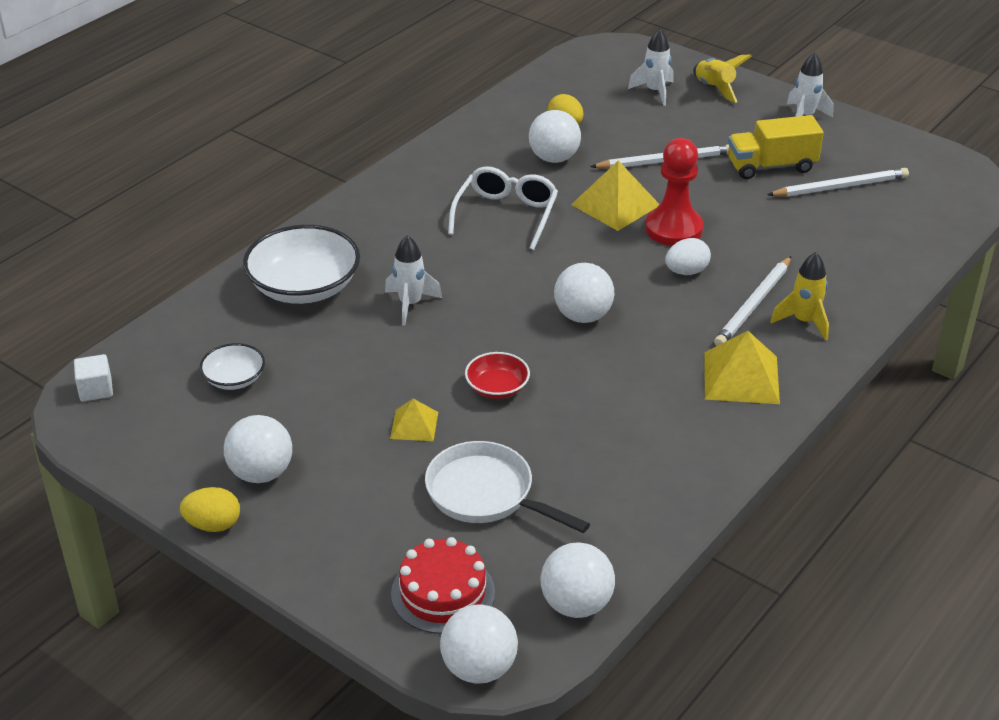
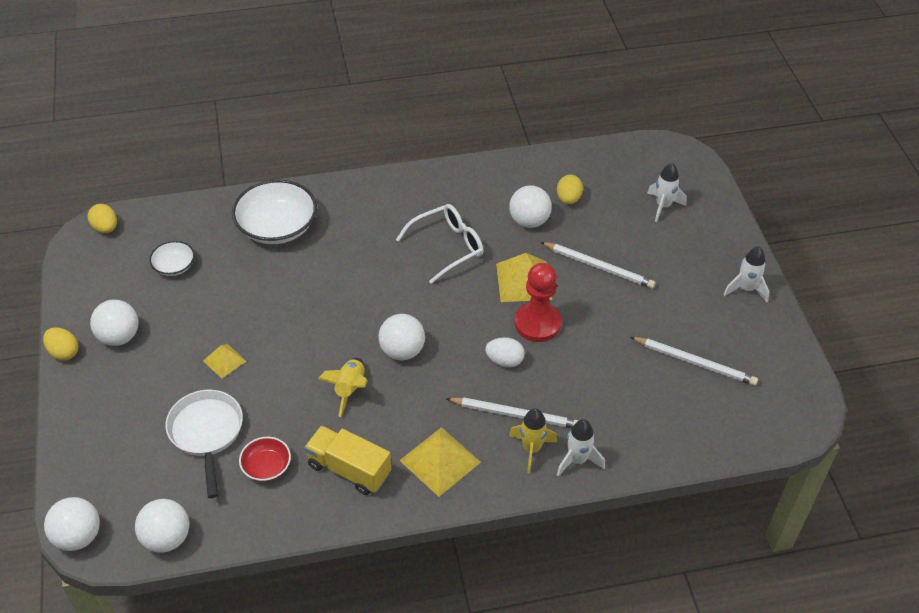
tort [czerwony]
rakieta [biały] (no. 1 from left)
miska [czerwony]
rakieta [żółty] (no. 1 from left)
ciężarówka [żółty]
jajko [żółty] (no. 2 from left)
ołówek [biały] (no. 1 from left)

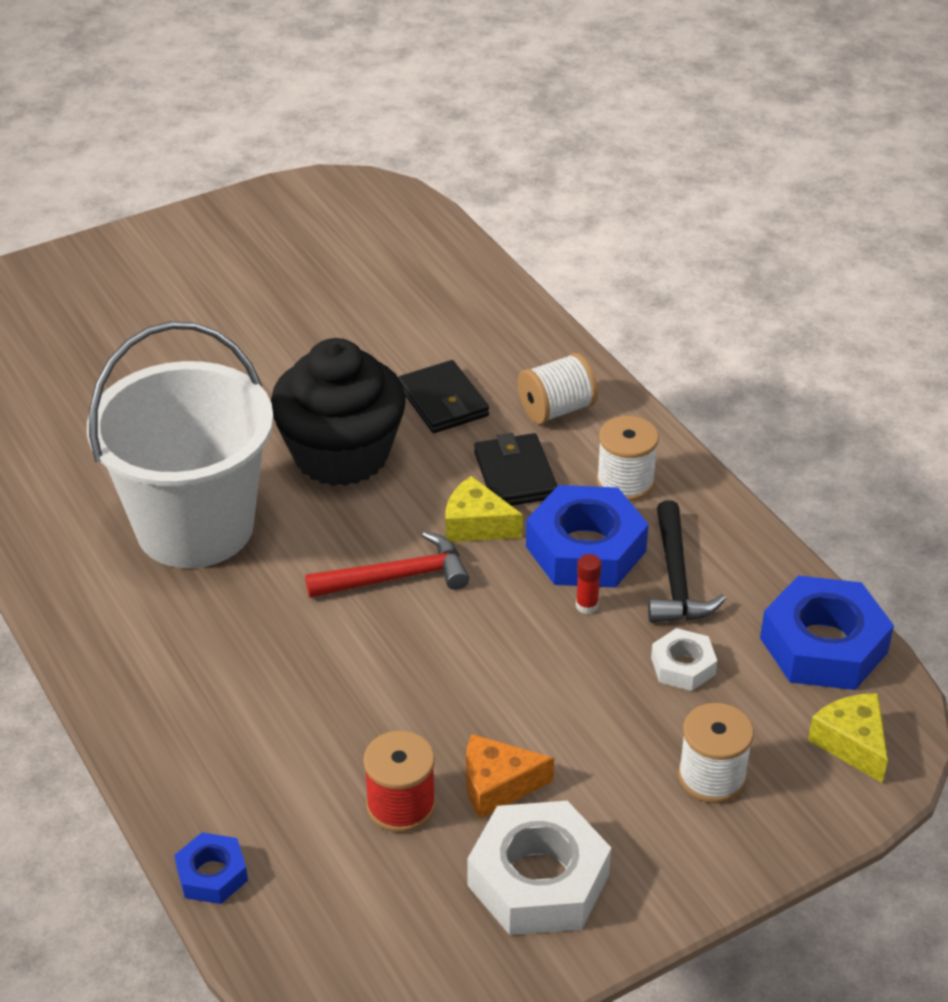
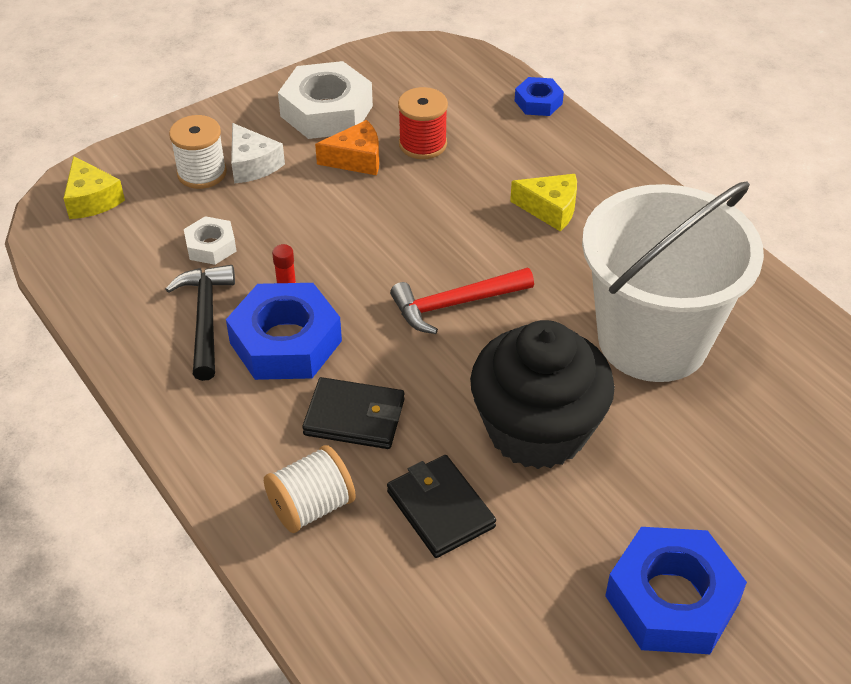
szpulka [biały] (no. 2 from left in the first image)
ser [biały]
ser [żółty] (no. 2 from left)
nakrętka [niebieski] (no. 3 from left)
portfel [czarny] (no. 1 from left)

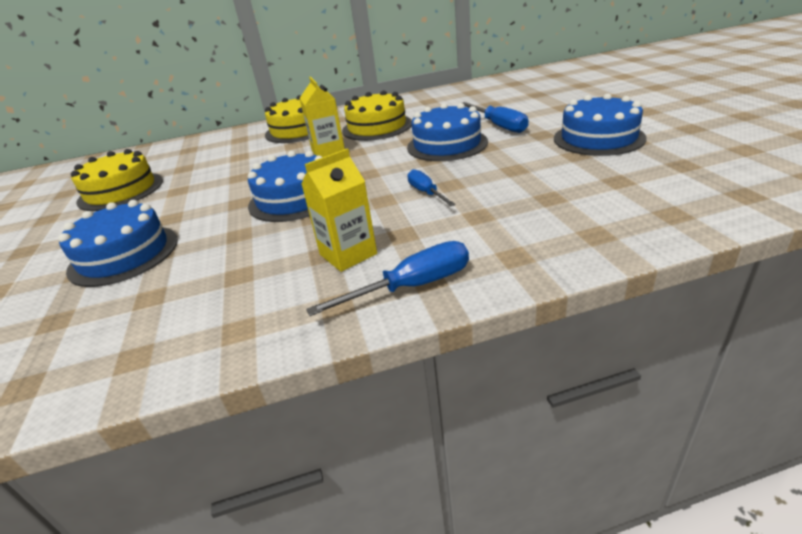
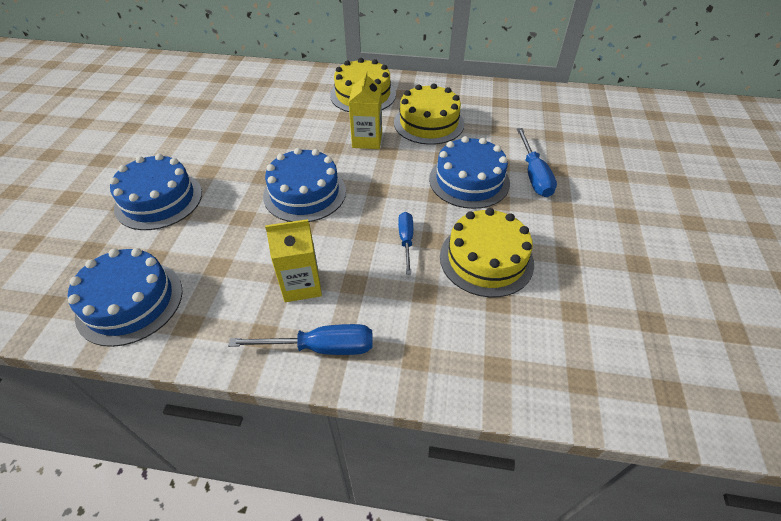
tort [żółty] (no. 3 from left)
tort [niebieski] (no. 1 from left)

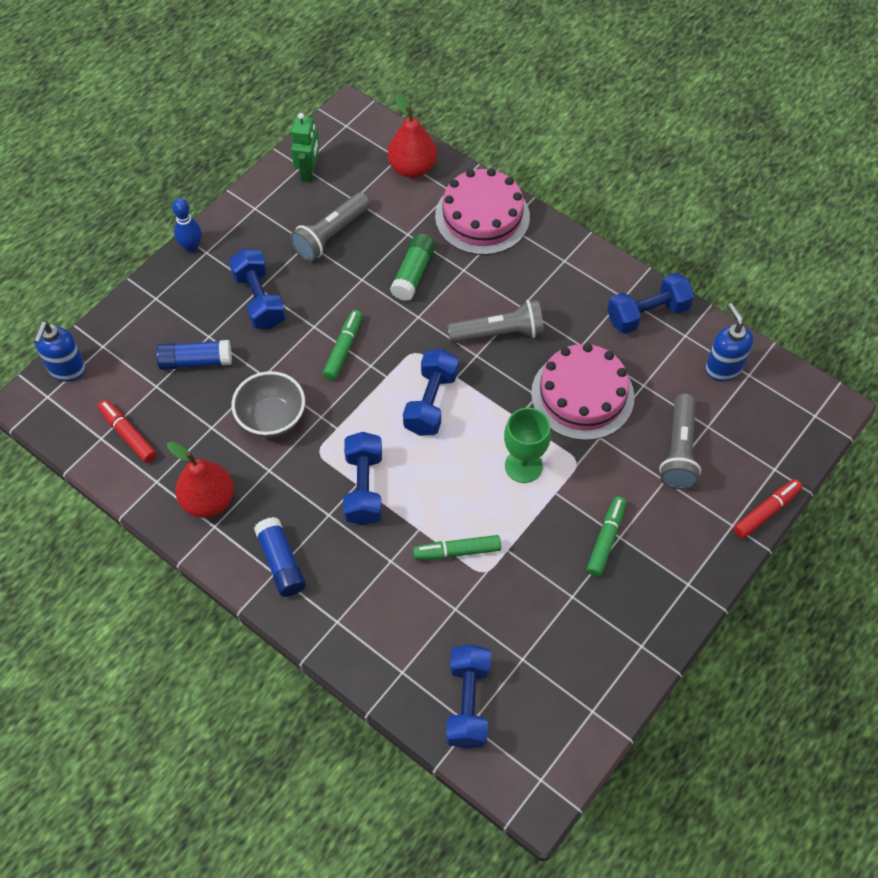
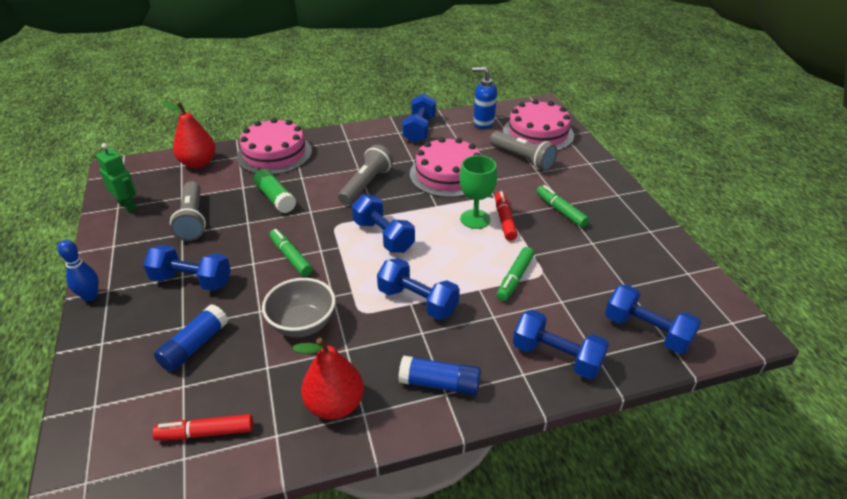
dozownik mydła [niebieski] (no. 1 from left in the first image)
tort [różowy] (no. 3 from left)
hantel [niebieski] (no. 5 from left)
flamaster [czerwony] (no. 2 from left)

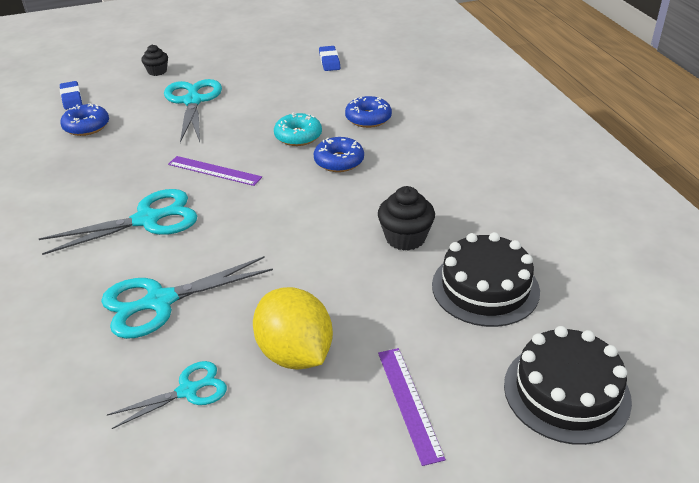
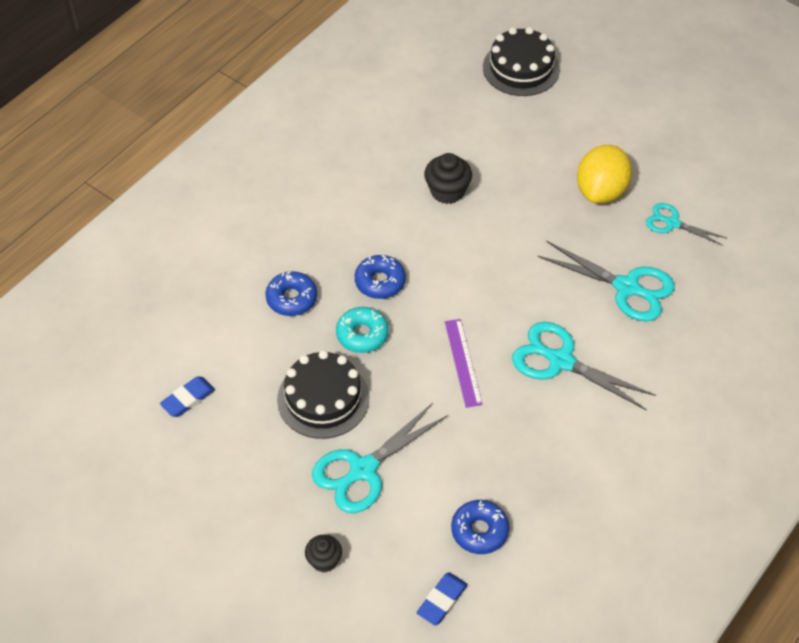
linijka [fioletowy] (no. 2 from left in the first image)
tort [czarny] (no. 1 from left)

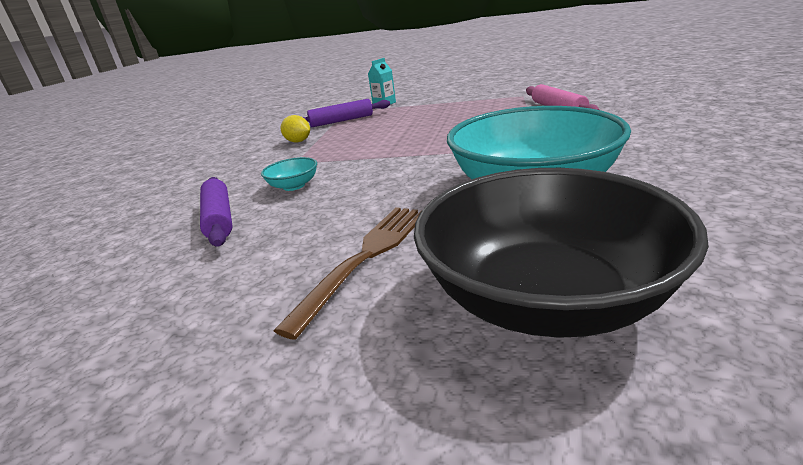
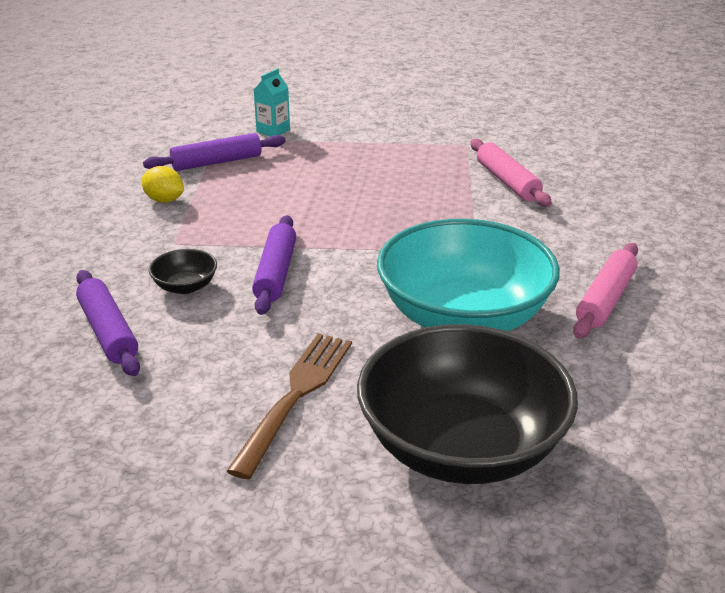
wałek do ciasta [fioletowy] (no. 3 from left)
wałek do ciasta [różowy] (no. 2 from left)
miska [czarny] (no. 1 from left)

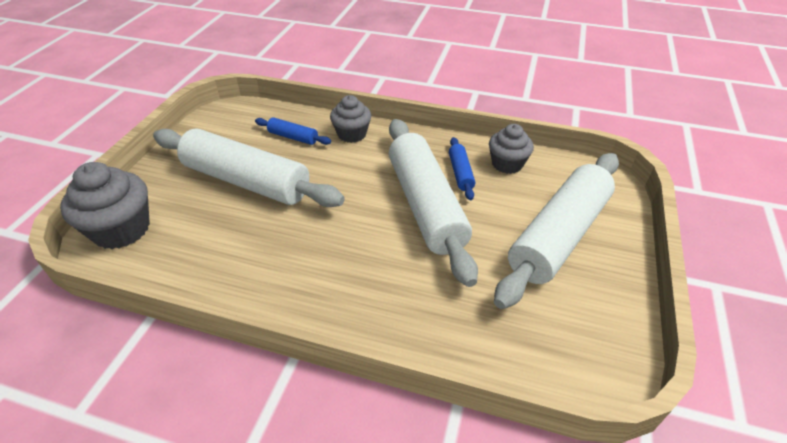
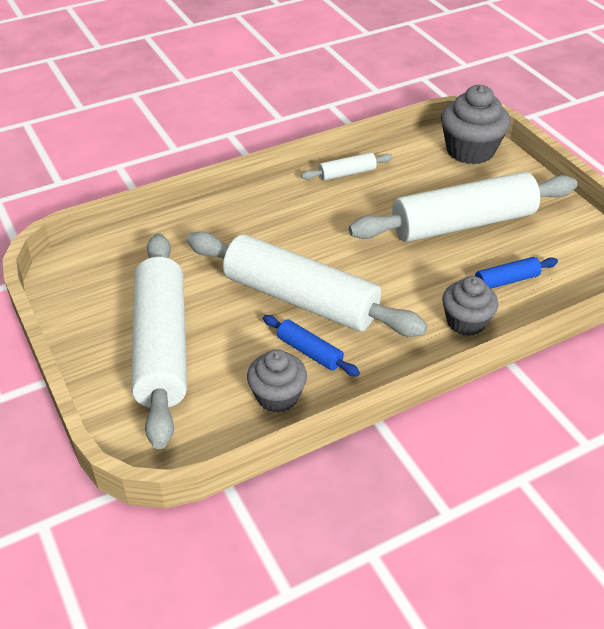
wałek do ciasta [biały] (no. 3 from left)

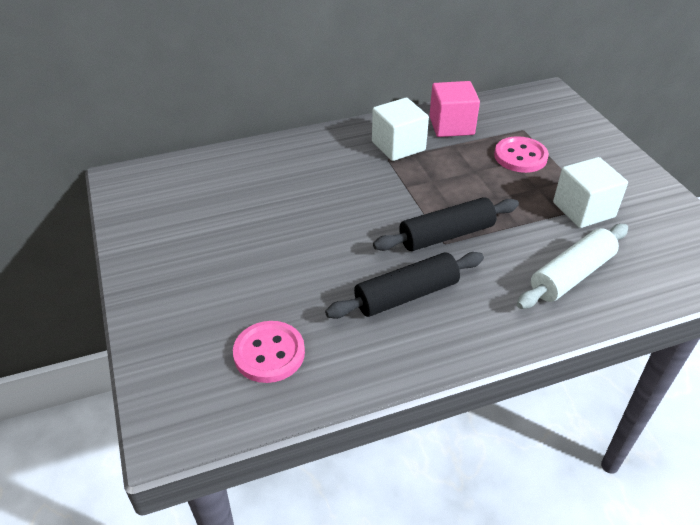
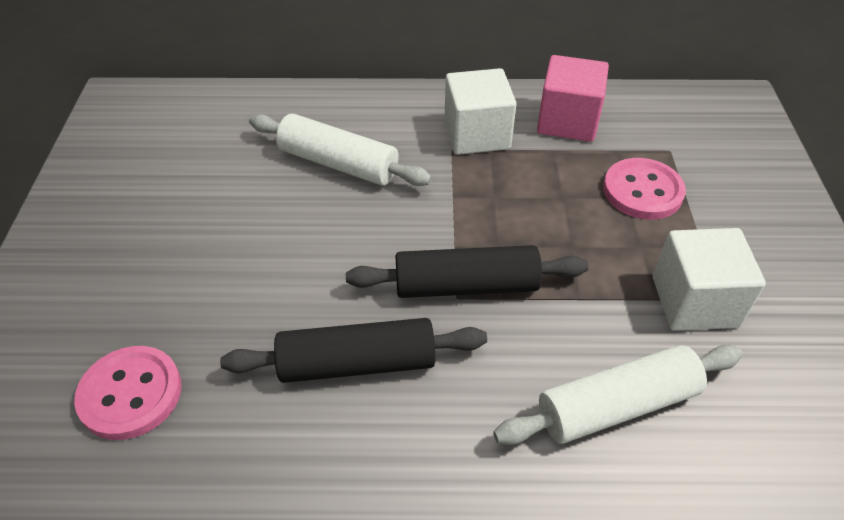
wałek do ciasta [biały] (no. 1 from left)

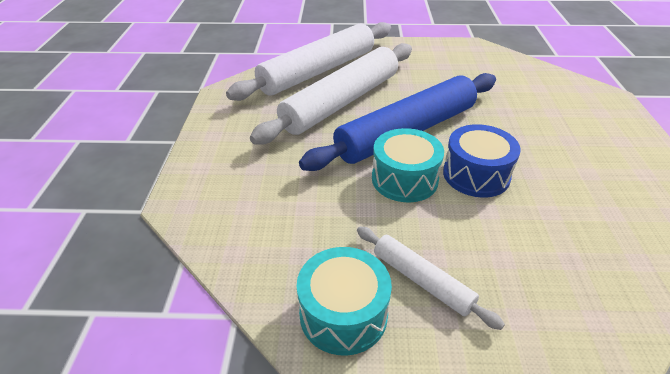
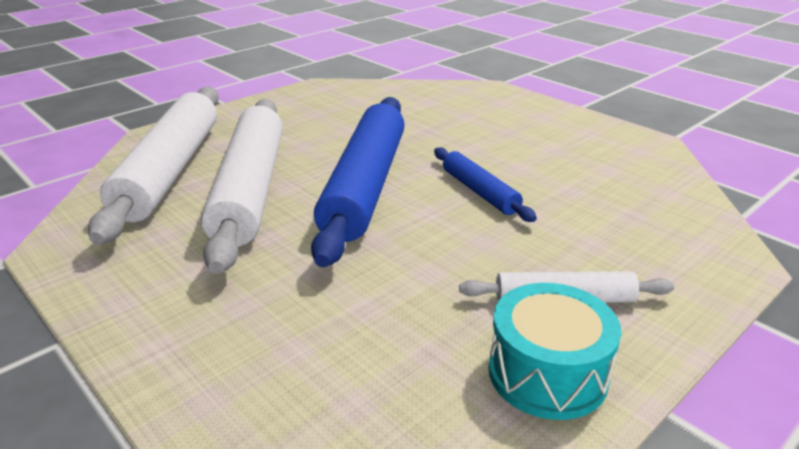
bęben [turkusowy] (no. 2 from left in the first image)
wałek do ciasta [niebieski] (no. 2 from left)

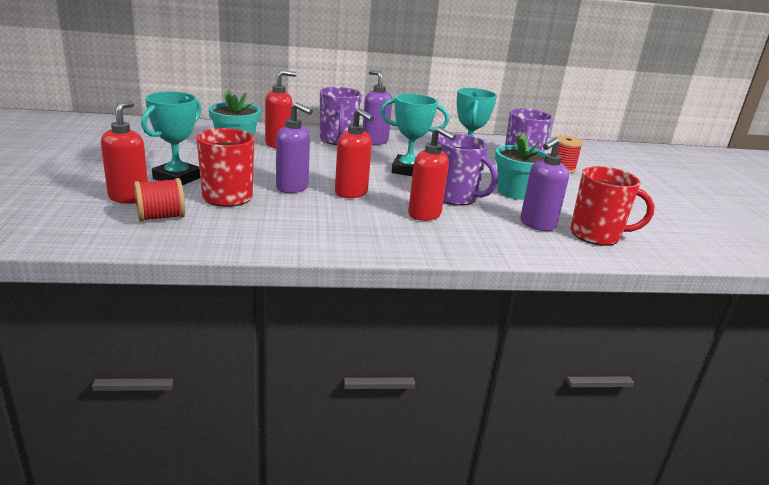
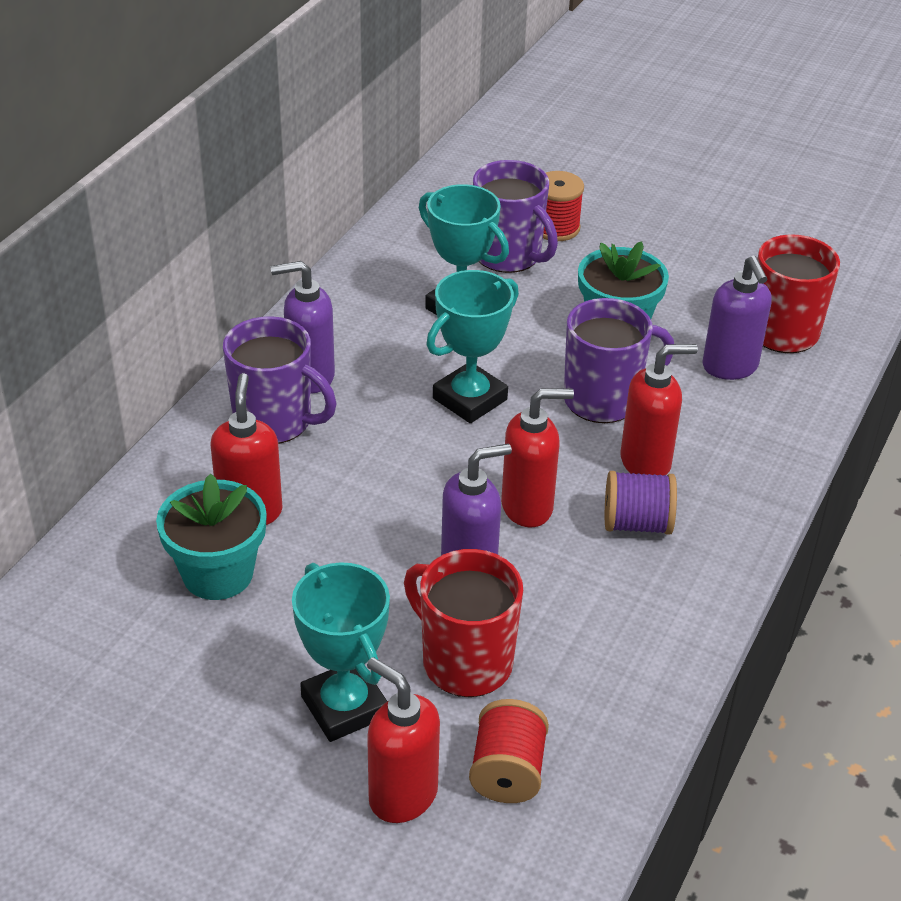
szpulka [fioletowy]

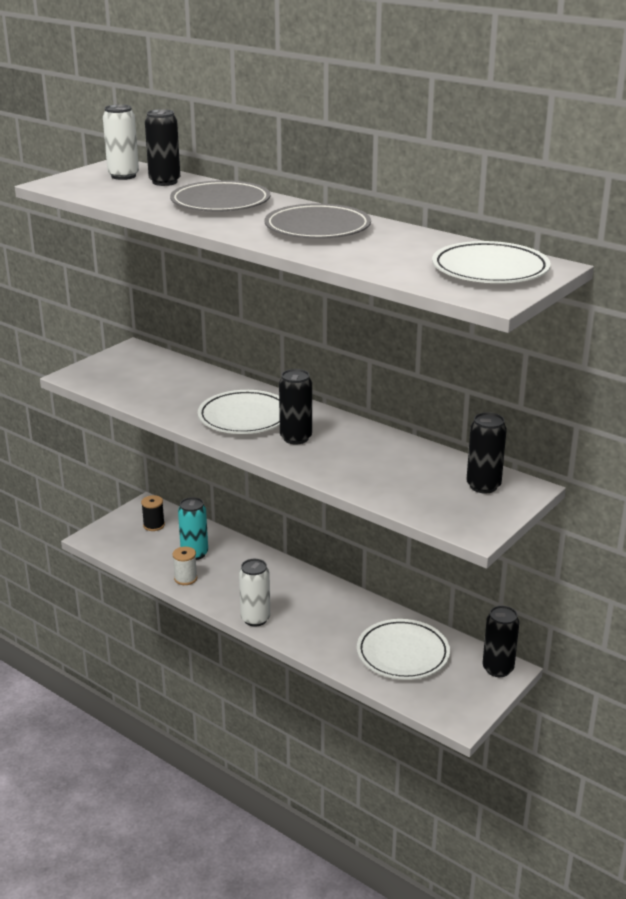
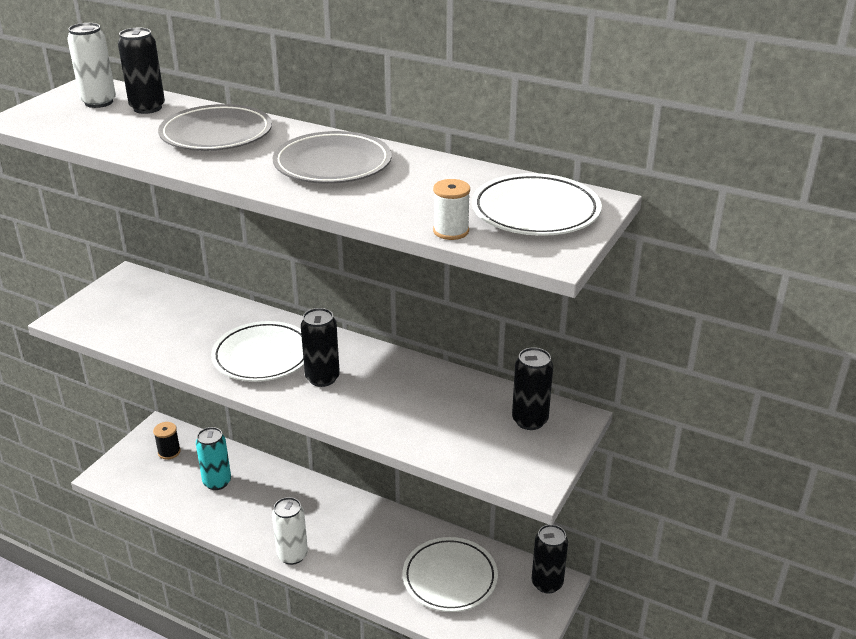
szpulka [biały]

